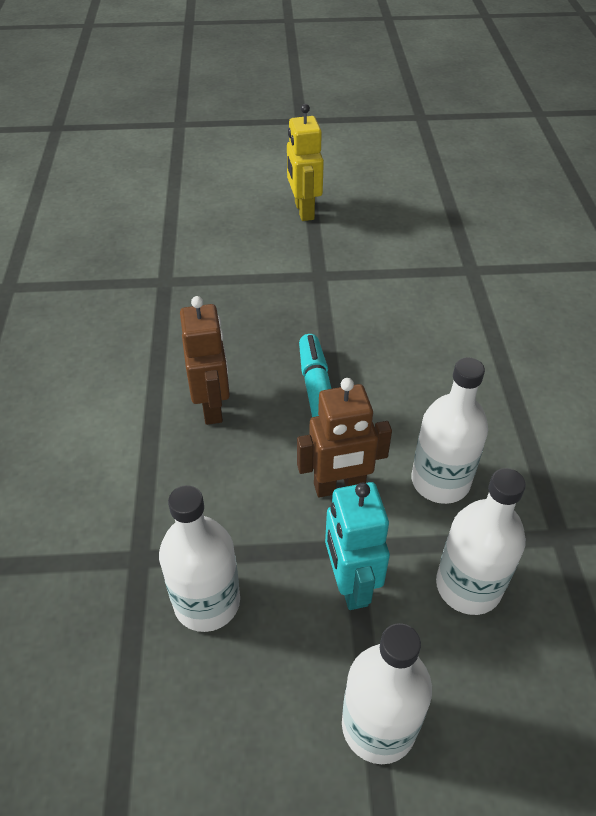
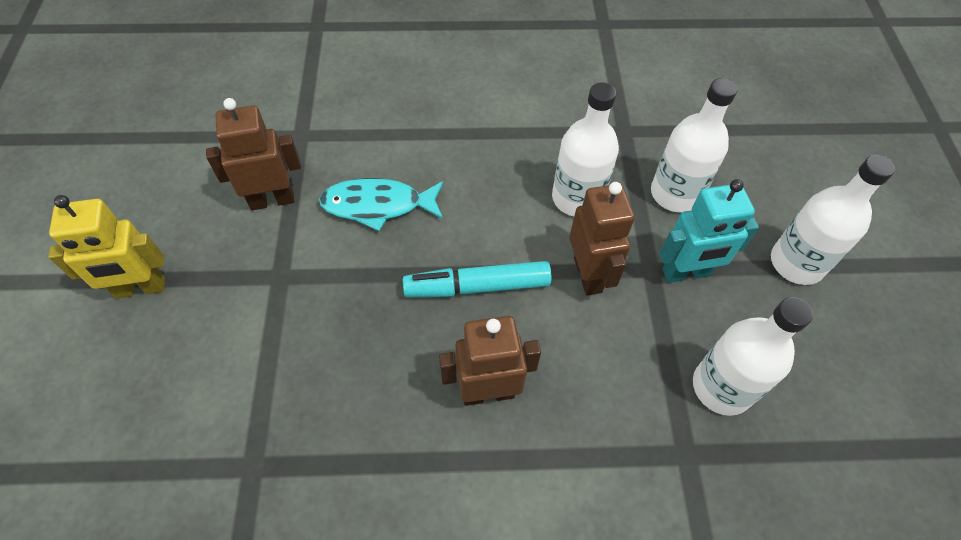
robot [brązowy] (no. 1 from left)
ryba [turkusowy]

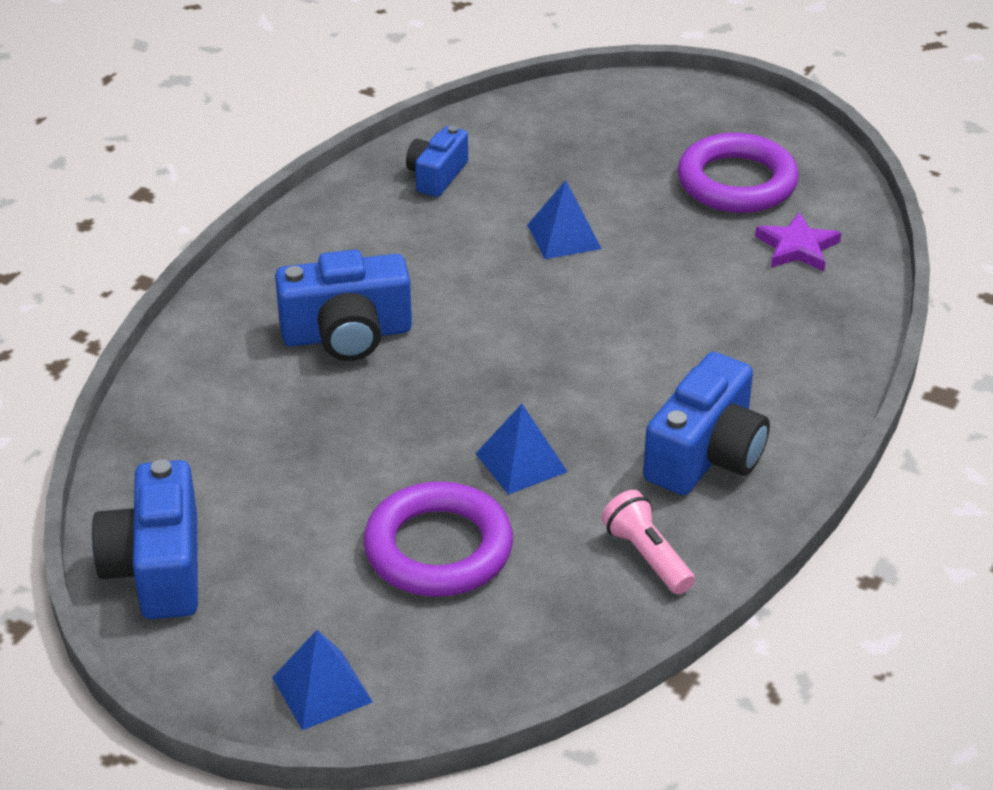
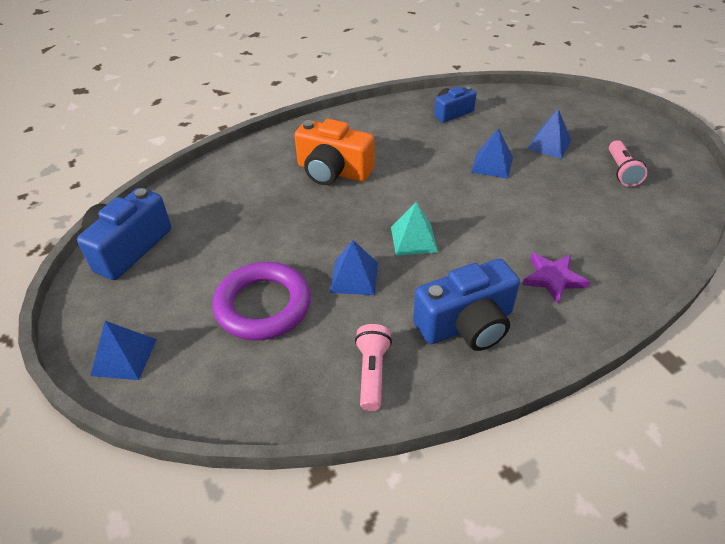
piramida [turkusowy]
piramida [niebieski] (no. 4 from left)
gwiazda [fioletowy]
latarka [różowy] (no. 2 from left)
aparat fotograficzny [pomarańczowy]

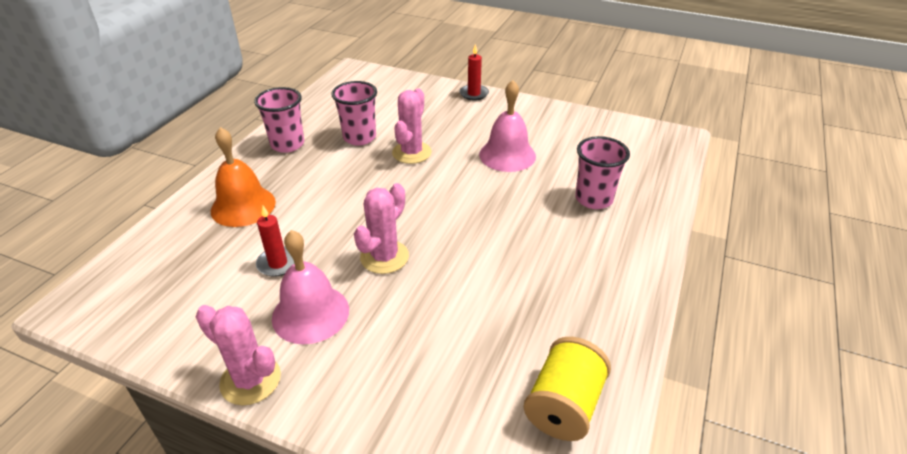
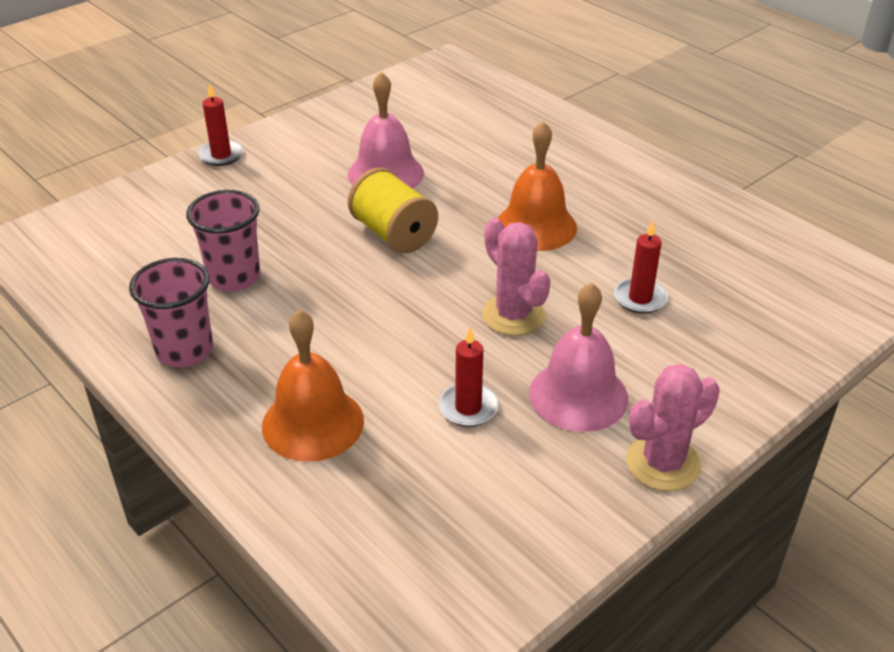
kaktus [różowy] (no. 3 from left in the first image)
szklanka [różowy] (no. 3 from left in the first image)
dzwonek [pomarańczowy] (no. 2 from left)
świeca [czerwony] (no. 3 from left)
szpulka [żółty]

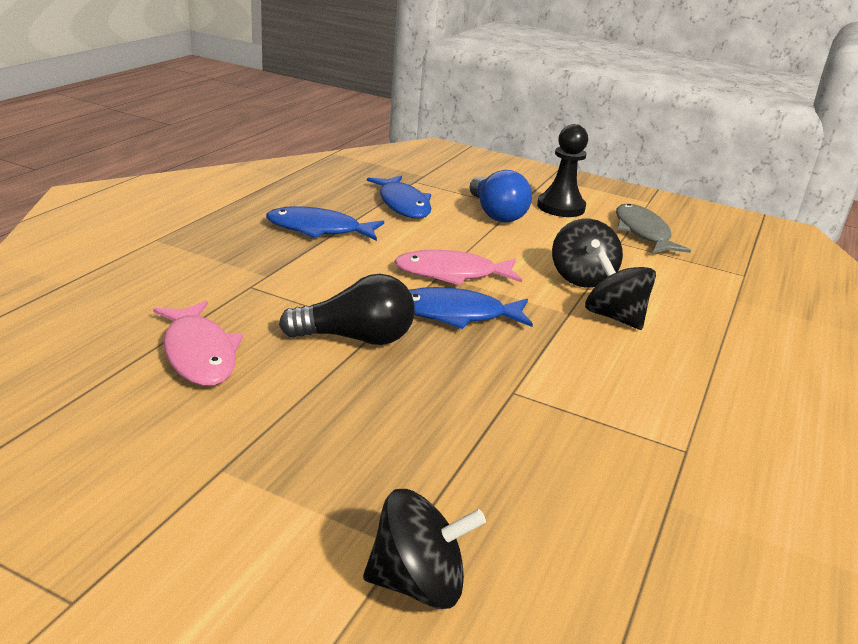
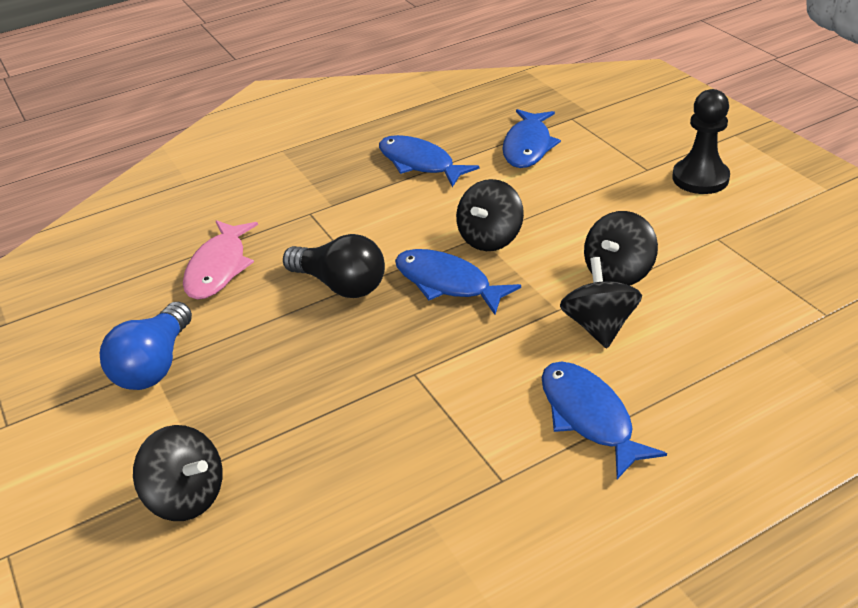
ryba [szary]
ryba [niebieski] (no. 4 from left)
żarówka [niebieski]
bączek [czarny] (no. 2 from left)

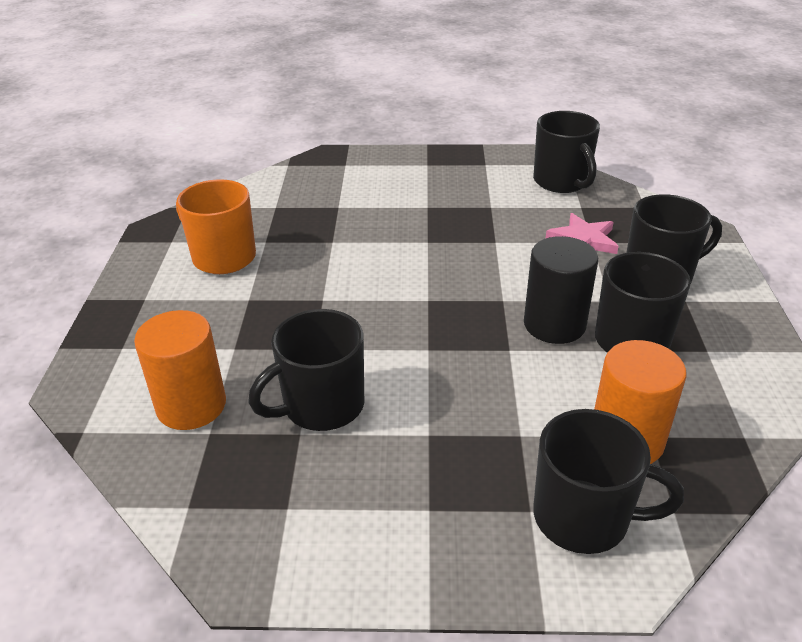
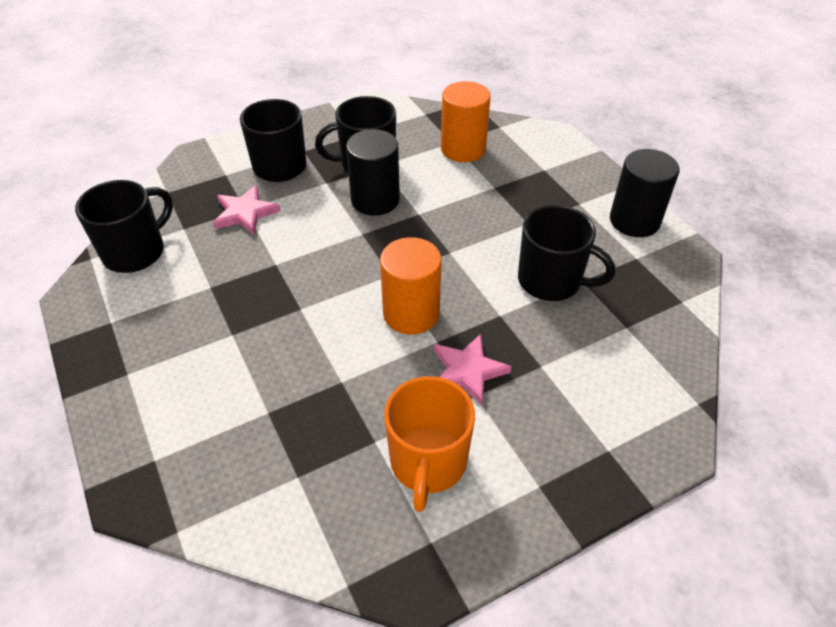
kubek [czarny] (no. 3 from left in the first image)
gwiazda [różowy] (no. 2 from left)
walec [czarny] (no. 2 from left)
walec [pomarańczowy] (no. 1 from left)

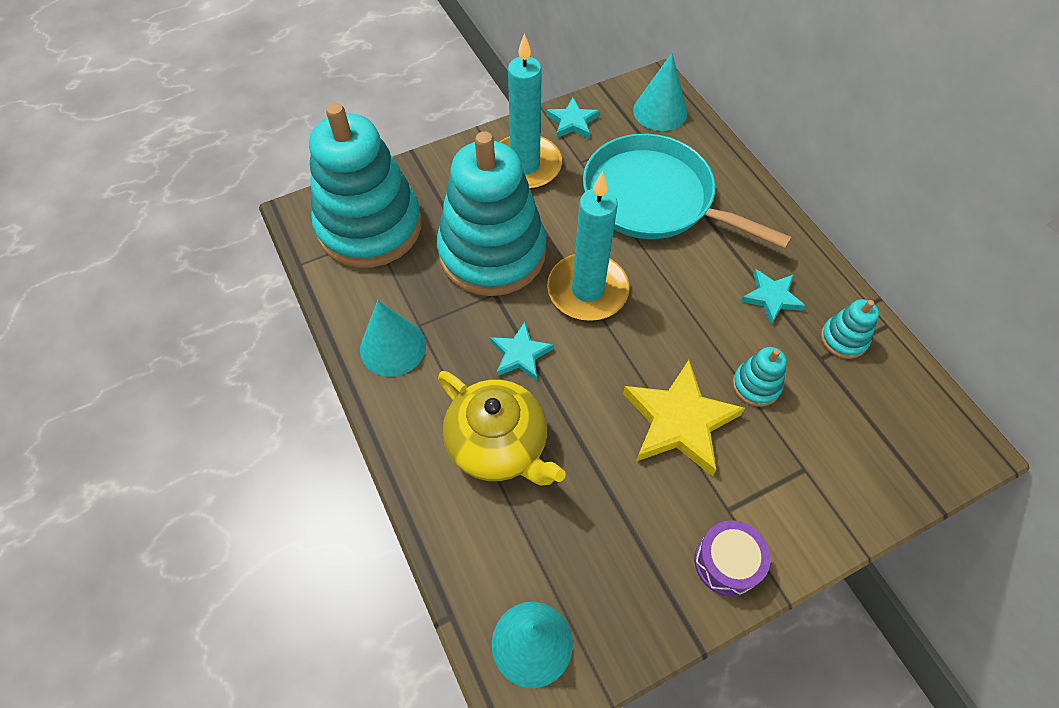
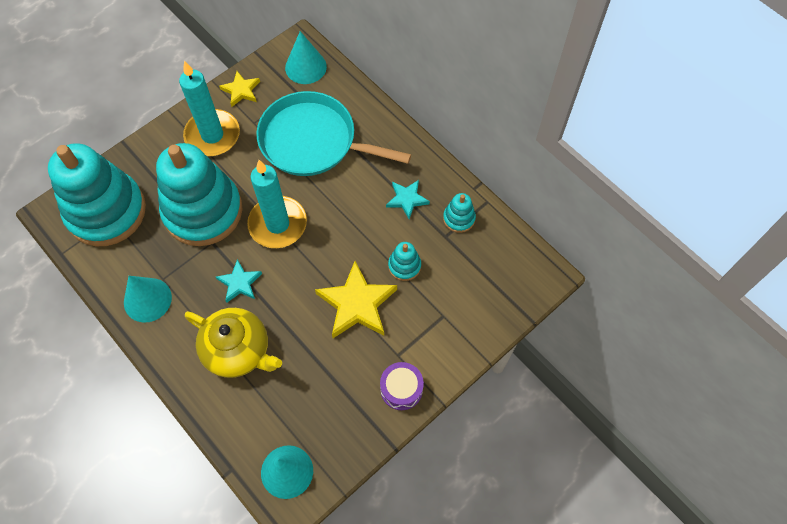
gwiazda [żółty] (no. 1 from left)

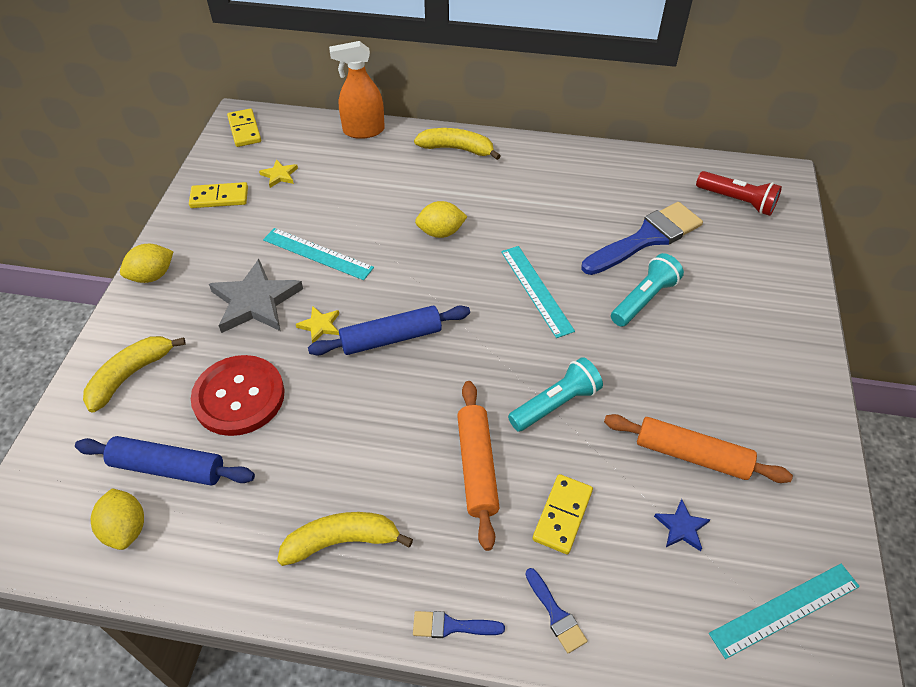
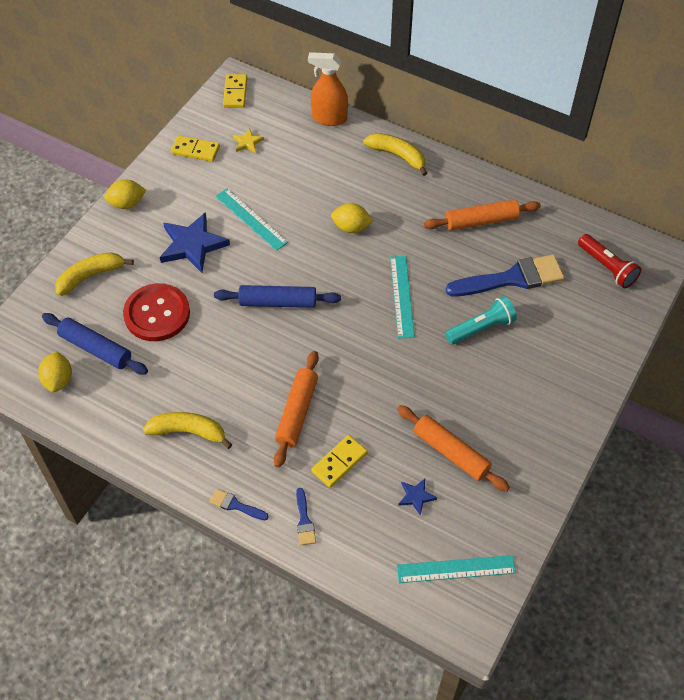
gwiazda [żółty] (no. 2 from left in the first image)
latarka [turkusowy] (no. 1 from left in the first image)
wałek do ciasta [pomarańczowy] (no. 3 from left)
gwiazda [niebieski] (no. 1 from left)

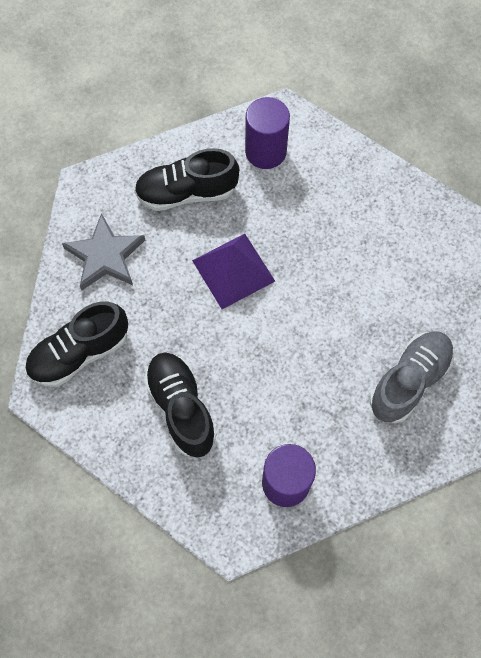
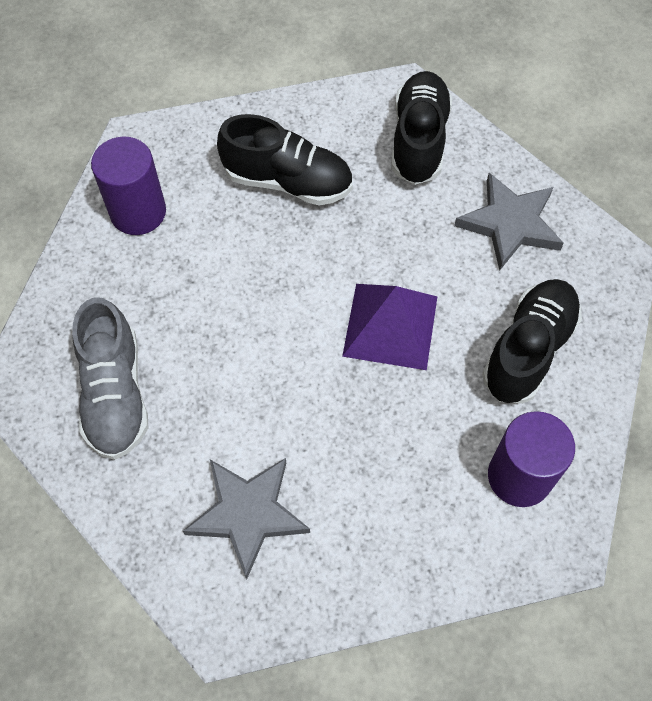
gwiazda [szary] (no. 1 from left)

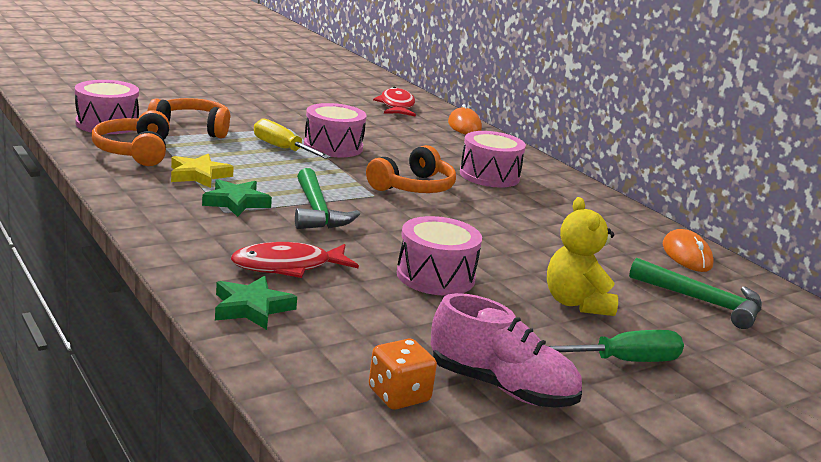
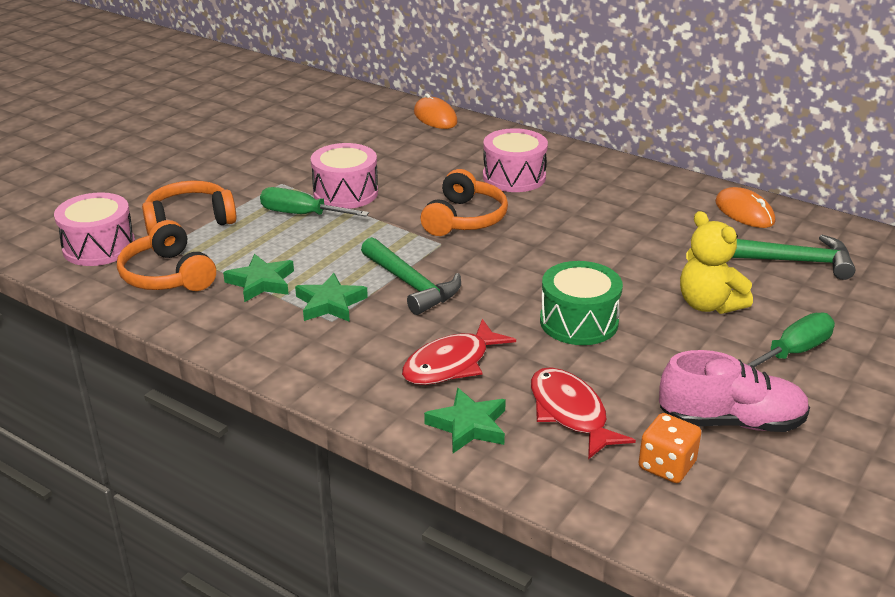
ryba [czerwony] (no. 2 from left)
gwiazda [zielony] (no. 1 from left)
śrubokręt [zielony] (no. 1 from left)
bęben [zielony]

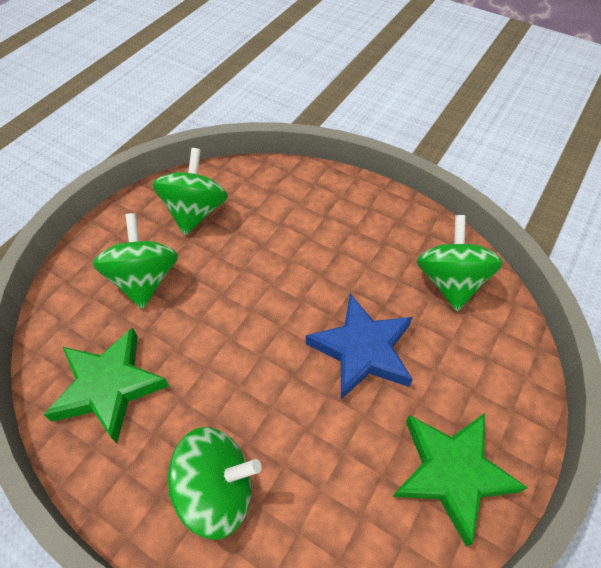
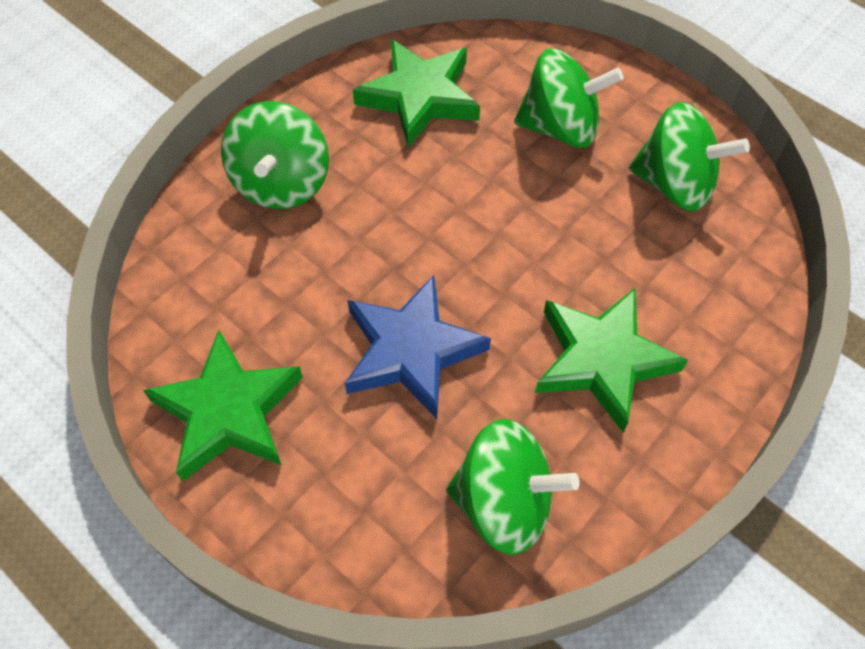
gwiazda [zielony] (no. 3 from left)

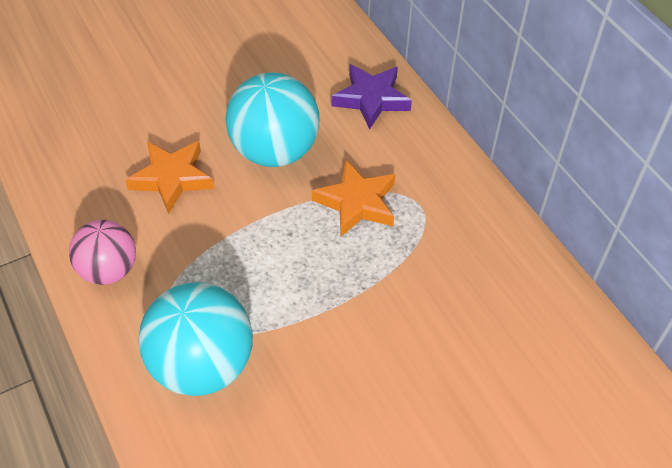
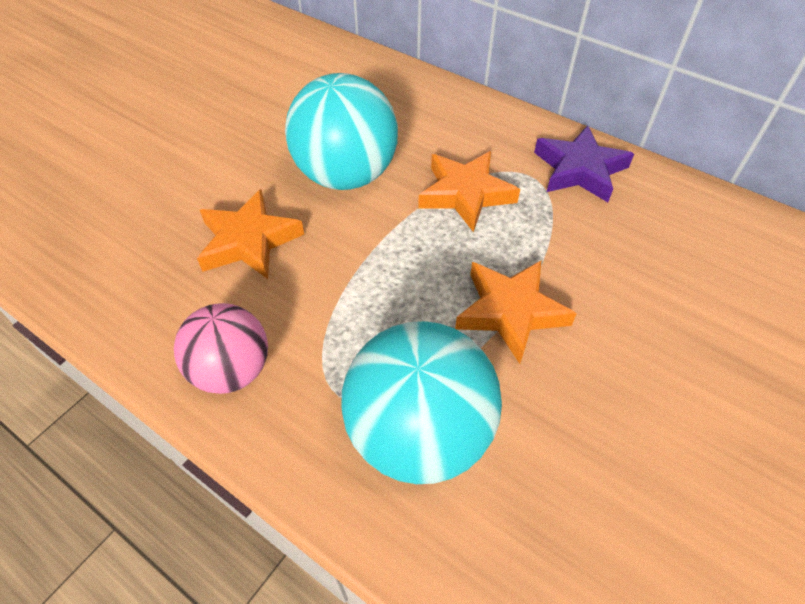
gwiazda [pomarańczowy] (no. 3 from left)
gwiazda [fioletowy]

